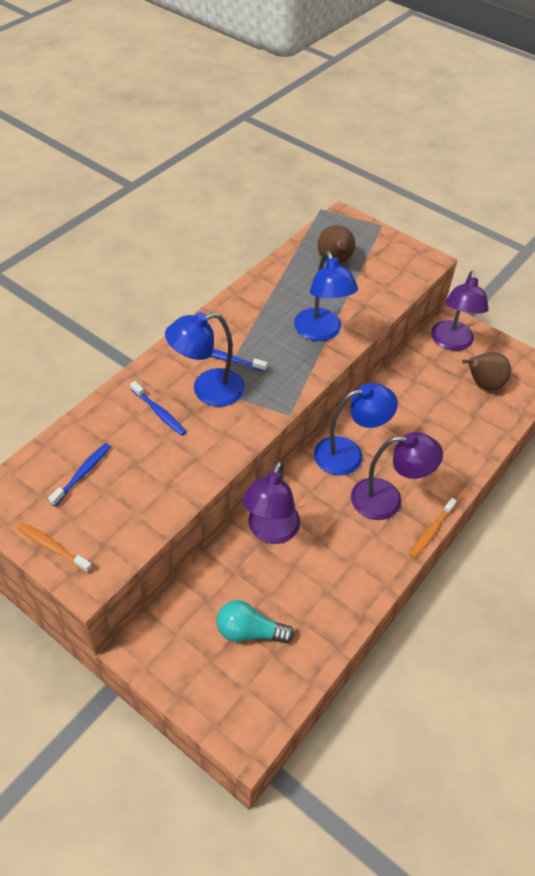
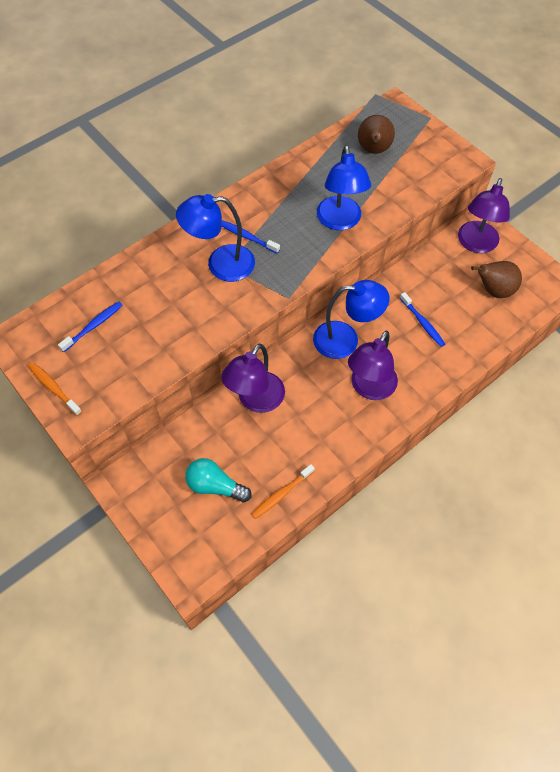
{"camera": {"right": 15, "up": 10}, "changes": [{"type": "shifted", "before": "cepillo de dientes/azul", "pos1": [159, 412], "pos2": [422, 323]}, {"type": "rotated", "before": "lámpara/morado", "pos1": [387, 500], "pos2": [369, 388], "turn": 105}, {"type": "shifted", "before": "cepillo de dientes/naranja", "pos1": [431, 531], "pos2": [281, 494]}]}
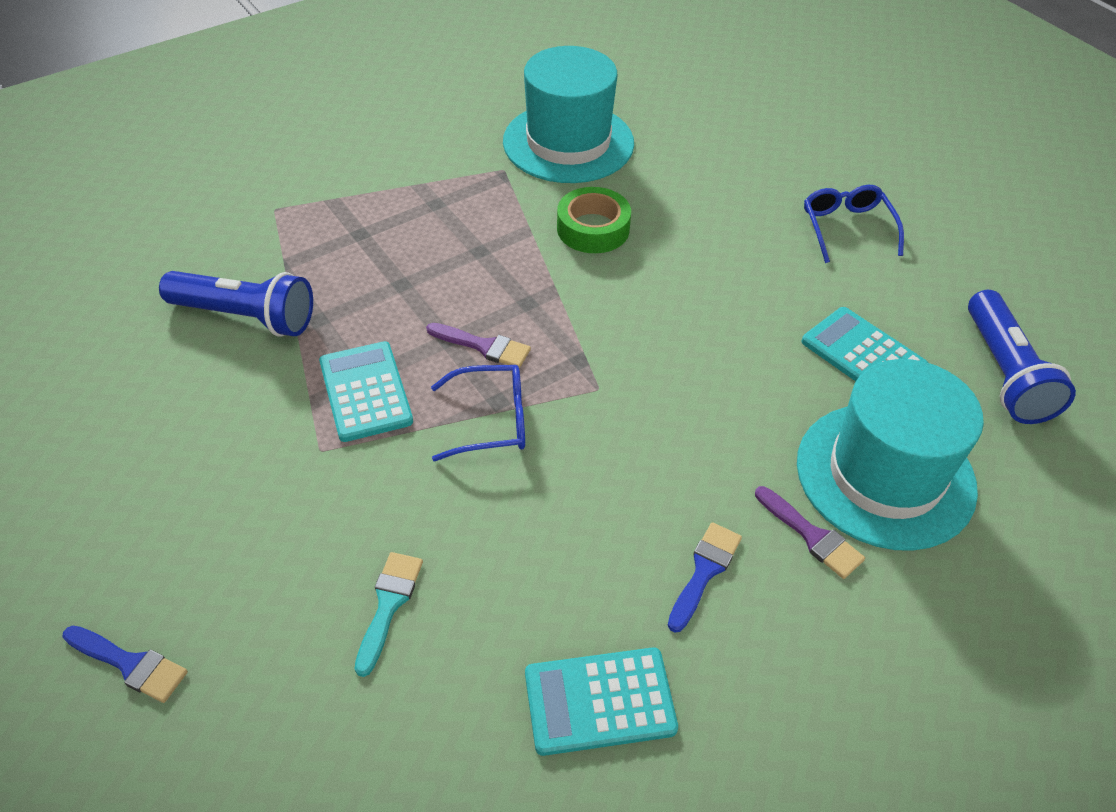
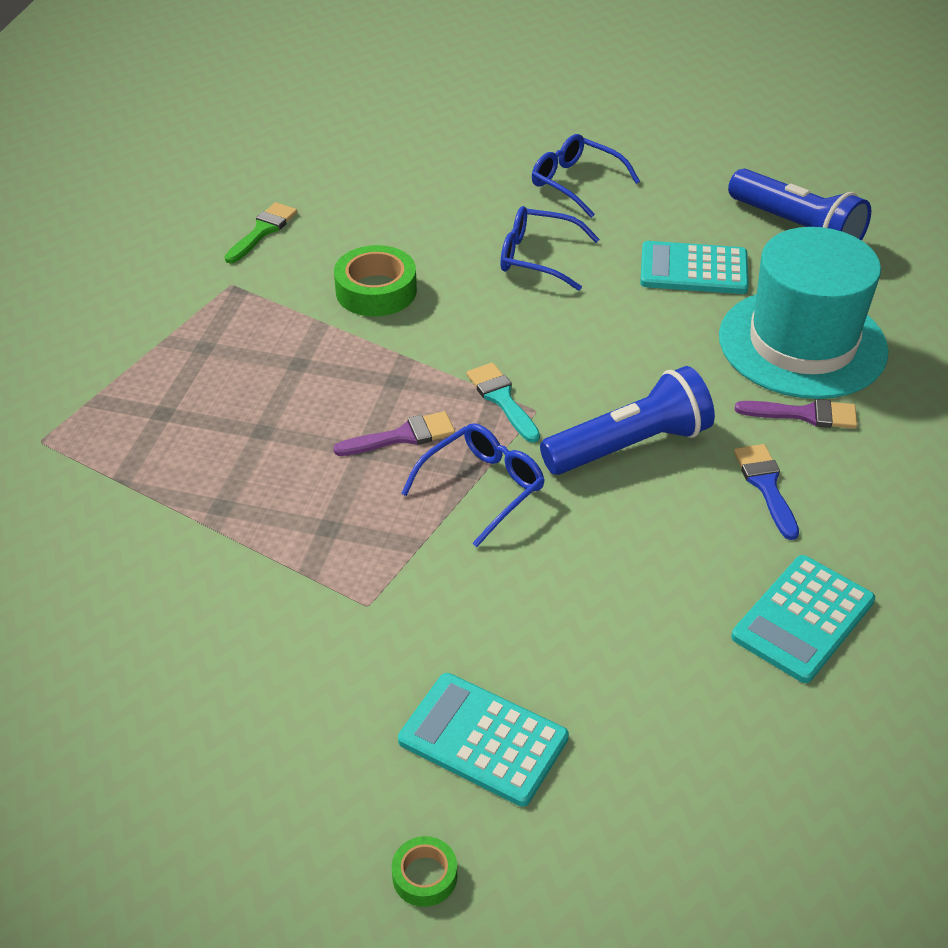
{"camera": {"right": -40, "up": -5}, "changes": [{"type": "swapped", "before": "pincel/azul", "after": "cinta adhesiva/verde", "pos1": [130, 664], "pos2": [424, 876]}, {"type": "shifted", "before": "lámpara de mano/azul", "pos1": [246, 316], "pos2": [629, 445]}, {"type": "shifted", "before": "calculadora/turquesa", "pos1": [365, 391], "pos2": [483, 739]}, {"type": "shifted", "before": "pincel/turquesa", "pos1": [388, 605], "pos2": [502, 399]}, {"type": "swapped", "before": "sombrero/turquesa", "after": "pincel/verde", "pos1": [568, 142], "pos2": [263, 231]}, {"type": "new", "after": "gafas/azul", "pos2": [537, 257]}]}
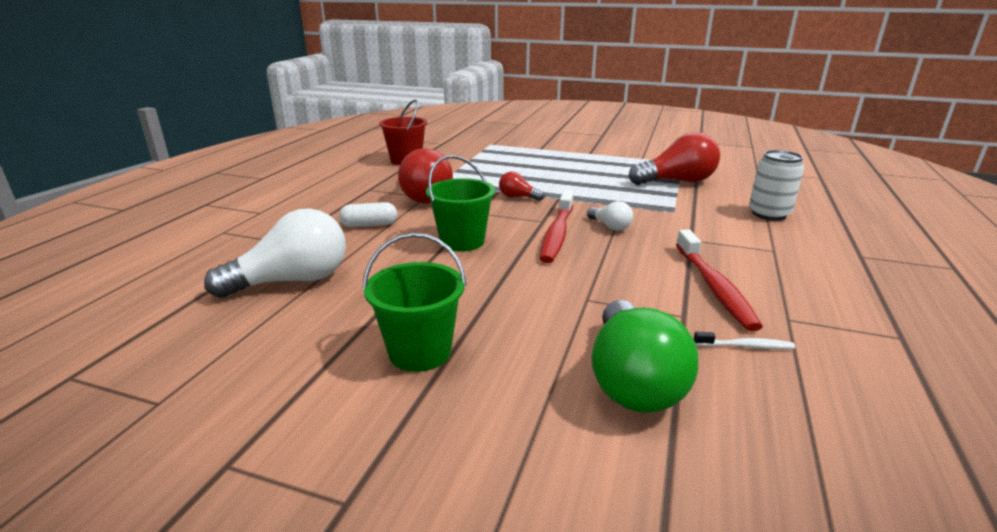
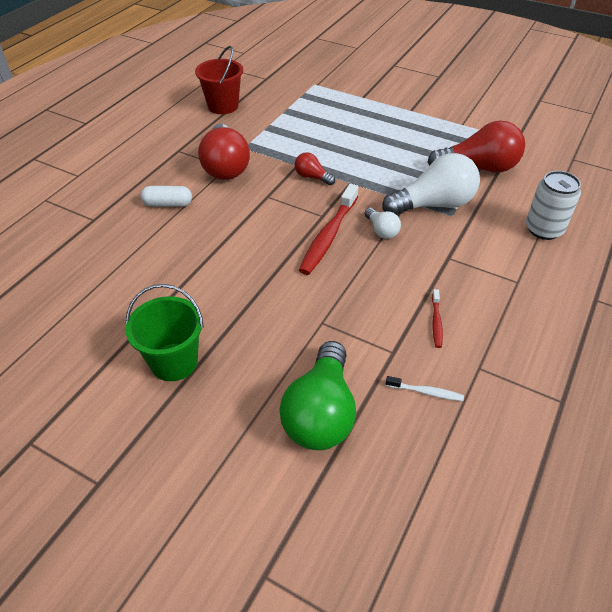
{"camera": {"right": 10, "up": 20}, "changes": [{"type": "shifted", "before": "bombilla/blanco", "pos1": [293, 281], "pos2": [434, 205]}, {"type": "gone", "before": "balde/verde", "pos1": [462, 241]}, {"type": "scaled", "before": "cepillo de dientes/rojo", "pos1": [714, 287], "pos2": [436, 322], "scale": 0.48}]}
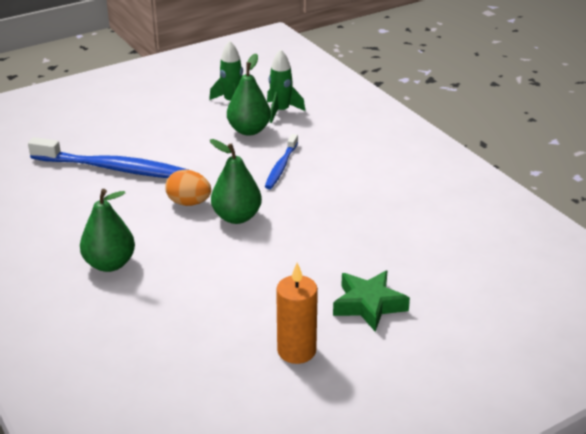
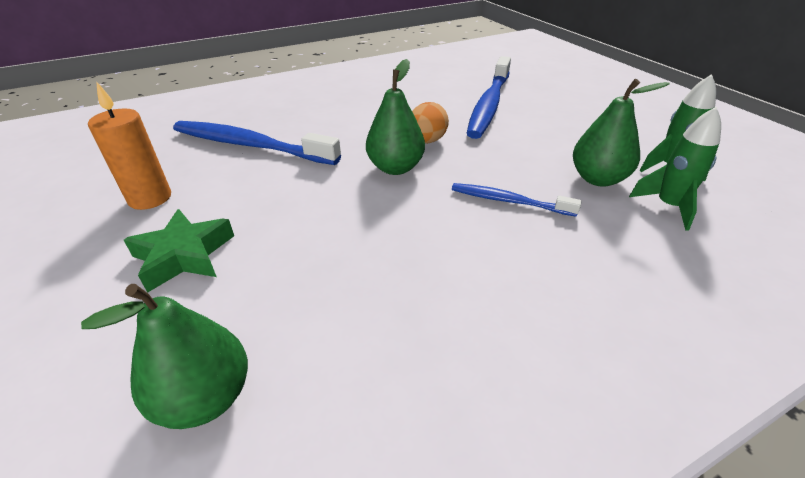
{"camera": {"right": 95, "up": 5}, "changes": [{"type": "shifted", "before": "pera/verde", "pos1": [110, 264], "pos2": [205, 398]}, {"type": "new", "after": "cepillo de dientes/azul", "pos2": [250, 145]}]}
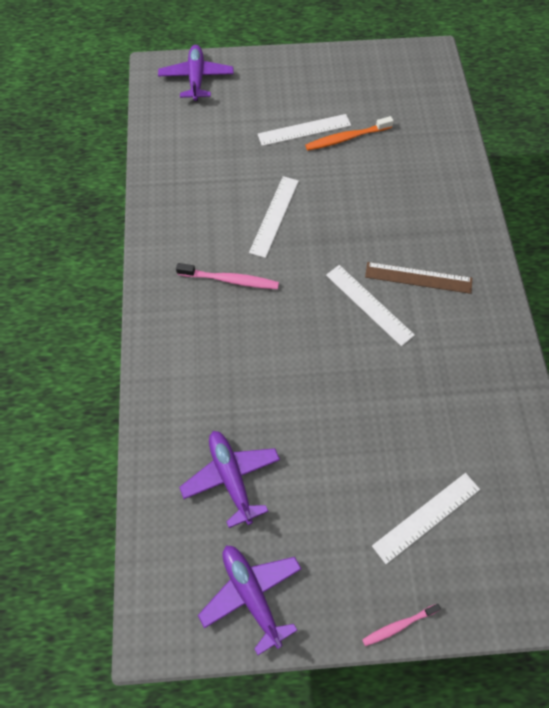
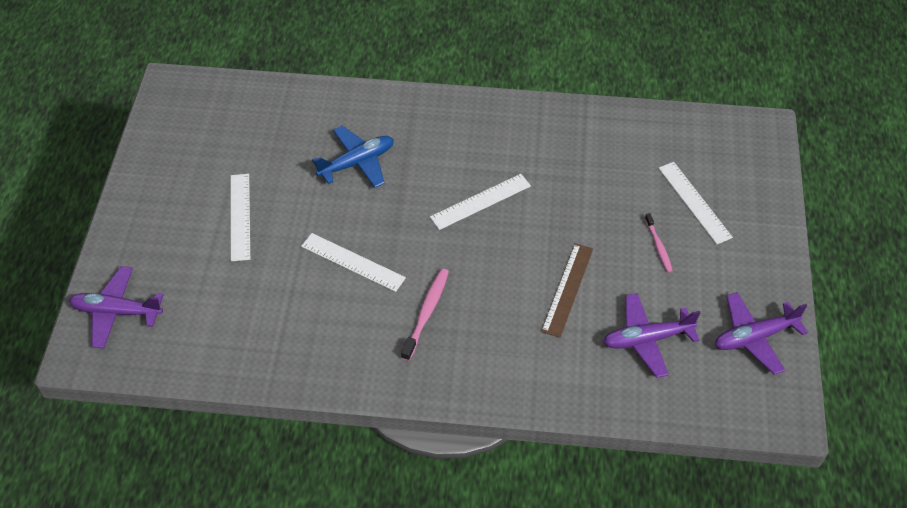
{"camera": {"right": -80, "up": -10}, "changes": [{"type": "gone", "before": "cepillo de dientes/naranja", "pos1": [346, 138]}, {"type": "shifted", "before": "cepillo de dientes/rosa", "pos1": [398, 625], "pos2": [658, 246]}, {"type": "shifted", "before": "regla/marrón", "pos1": [418, 277], "pos2": [567, 289]}, {"type": "new", "after": "avión/azul", "pos2": [357, 163]}]}
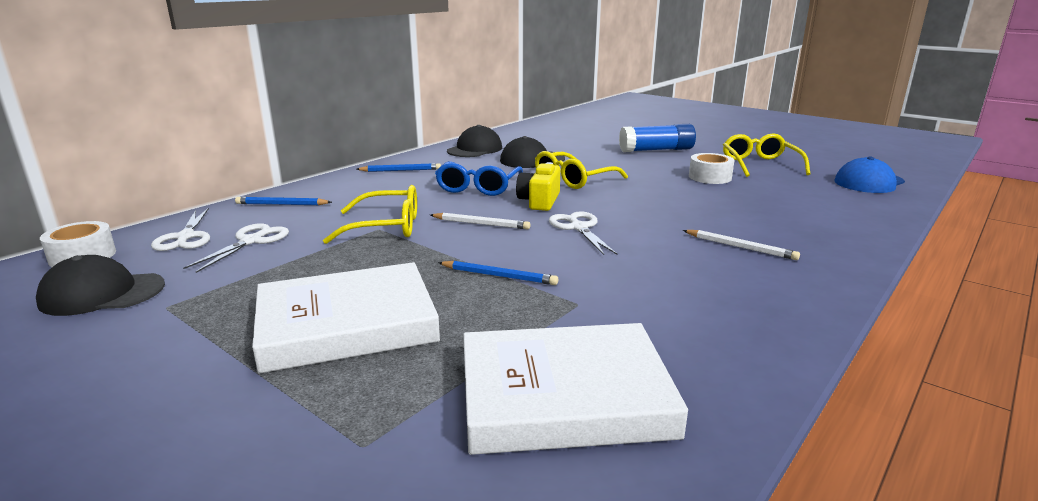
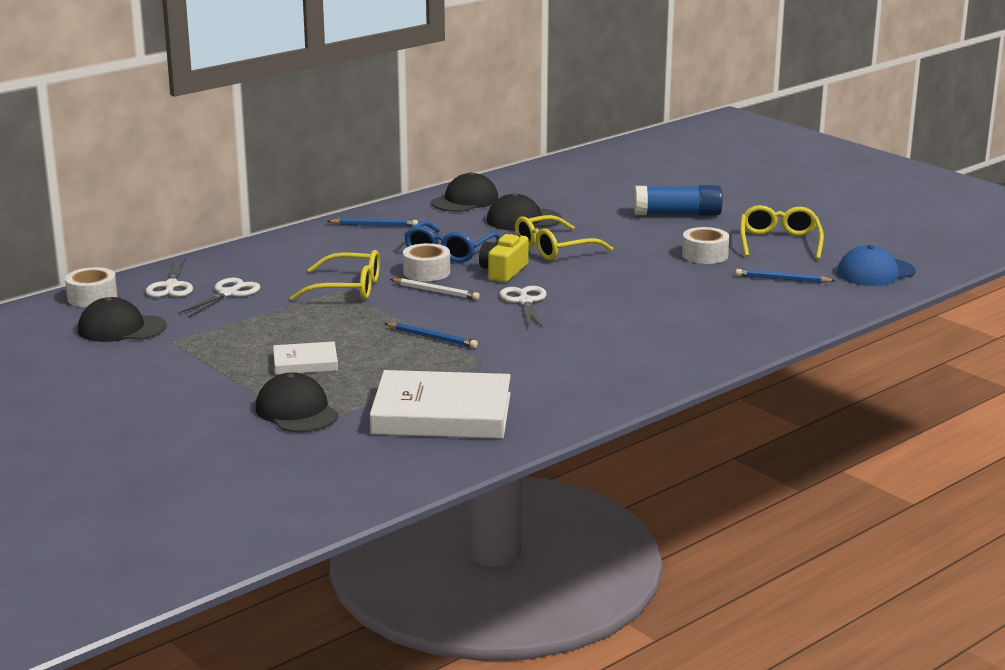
{"camera": {"right": 10, "up": 0}, "changes": [{"type": "shifted", "before": "lápiz/azul", "pos1": [281, 204], "pos2": [782, 279]}, {"type": "scaled", "before": "libro/blanco", "pos1": [347, 324], "pos2": [305, 362], "scale": 0.51}, {"type": "gone", "before": "lápiz/blanco", "pos1": [740, 247]}, {"type": "new", "after": "gorra/negro", "pos2": [296, 411]}, {"type": "new", "after": "cinta adhesiva/blanco", "pos2": [426, 272]}]}
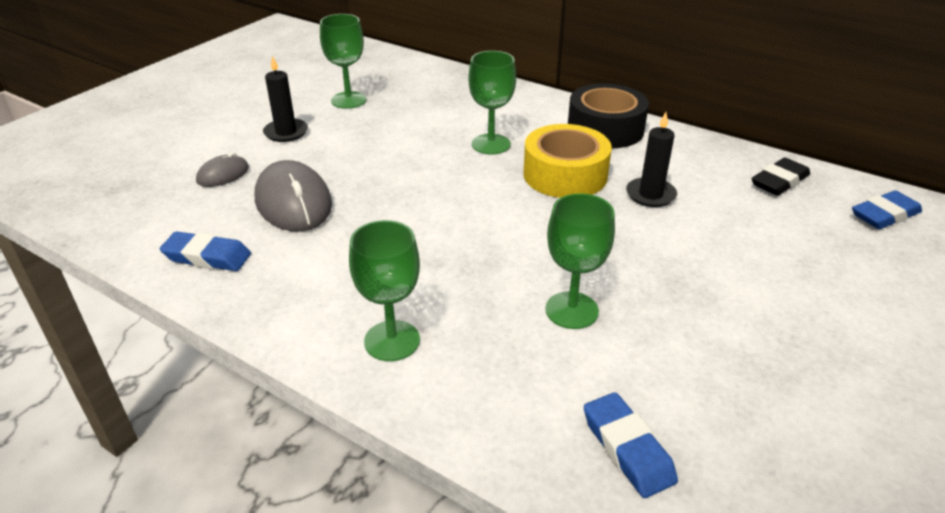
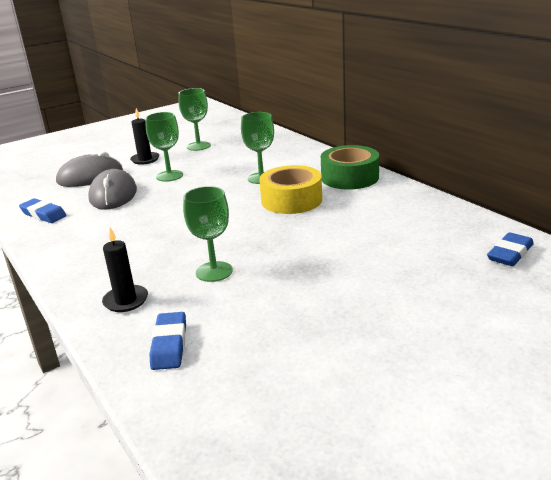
{"camera": {"right": 25, "up": -10}, "changes": [{"type": "scaled", "before": "ratón/gris", "pos1": [223, 175], "pos2": [90, 177], "scale": 1.89}, {"type": "shifted", "before": "copa/verde", "pos1": [392, 341], "pos2": [169, 176]}, {"type": "repainted", "before": "cinta adhesiva/negro", "after": "cinta adhesiva/verde", "pos1": [605, 129], "pos2": [350, 177]}, {"type": "shifted", "before": "vela/negro", "pos1": [650, 195], "pos2": [126, 301]}, {"type": "gone", "before": "goma de borrar/negro", "pos1": [779, 182]}, {"type": "rotated", "before": "goma de borrar/azul", "pos1": [884, 215], "pos2": [510, 254], "turn": -45}]}
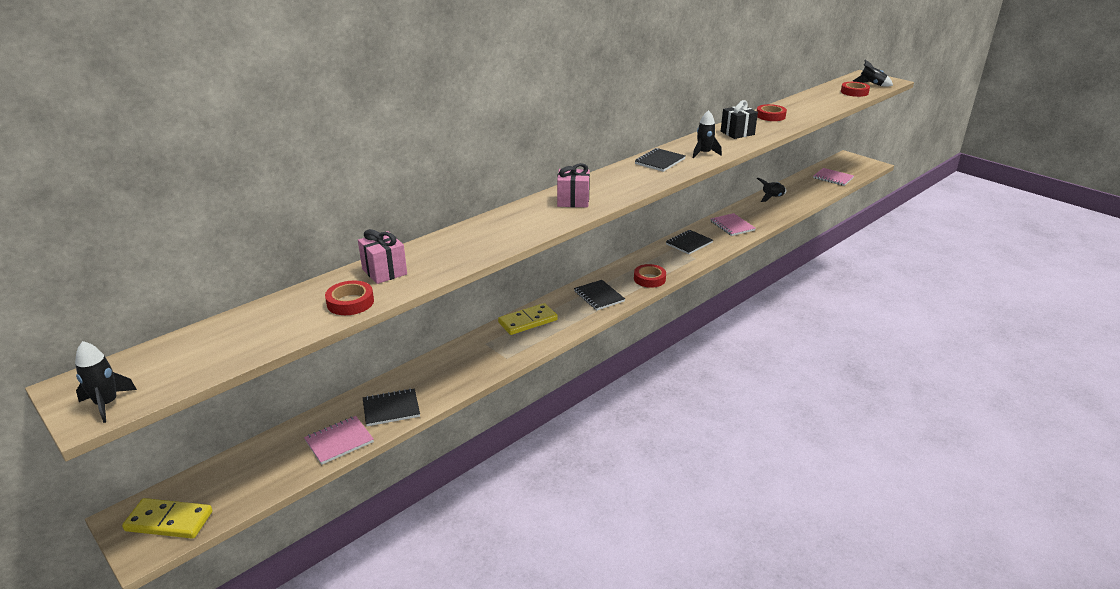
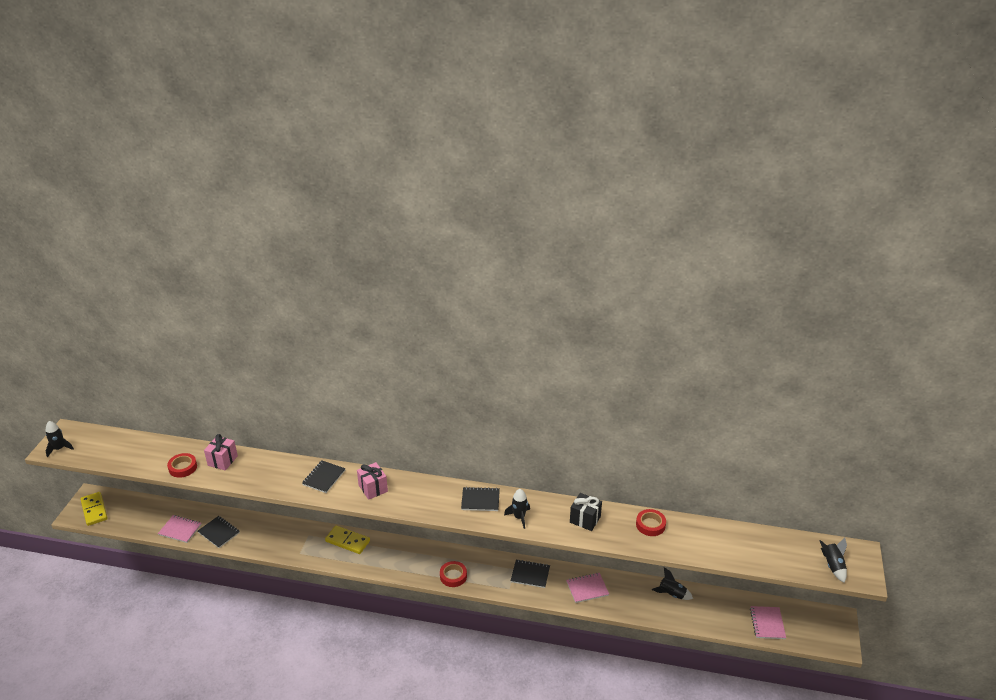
{"camera": {"right": 55, "up": 5}, "changes": [{"type": "shifted", "before": "cuaderno/negro", "pos1": [599, 296], "pos2": [324, 477]}, {"type": "rotated", "before": "cuaderno/rosa", "pos1": [732, 226], "pos2": [587, 588], "turn": 45}, {"type": "gone", "before": "cinta adhesiva/rojo", "pos1": [854, 92]}]}
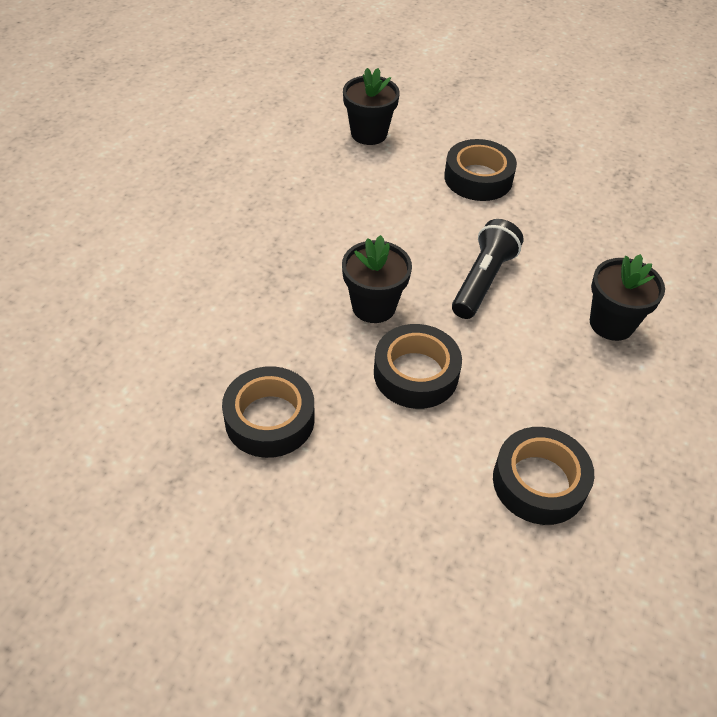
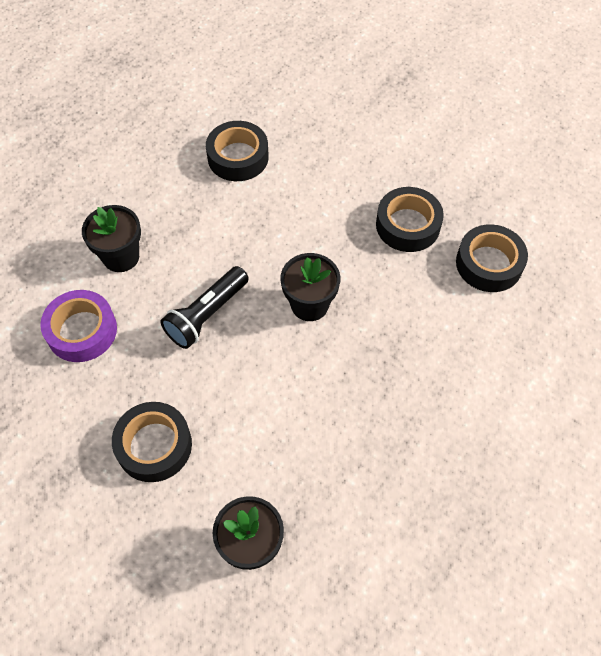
{"camera": {"right": -165, "up": 10}, "changes": [{"type": "shifted", "before": "cinta adhesiva/negro", "pos1": [416, 373], "pos2": [489, 264]}, {"type": "new", "after": "cinta adhesiva/morado", "pos2": [82, 331]}]}
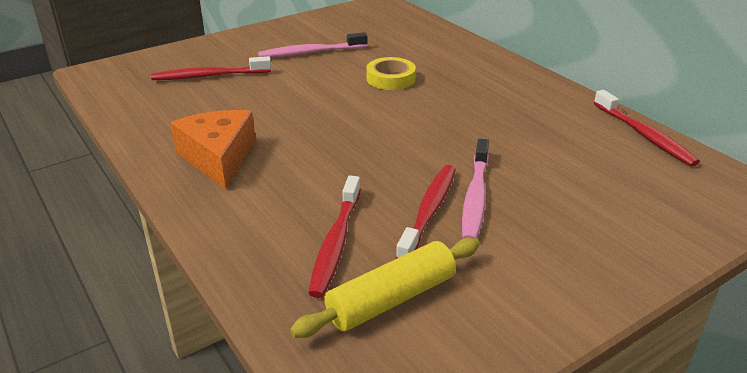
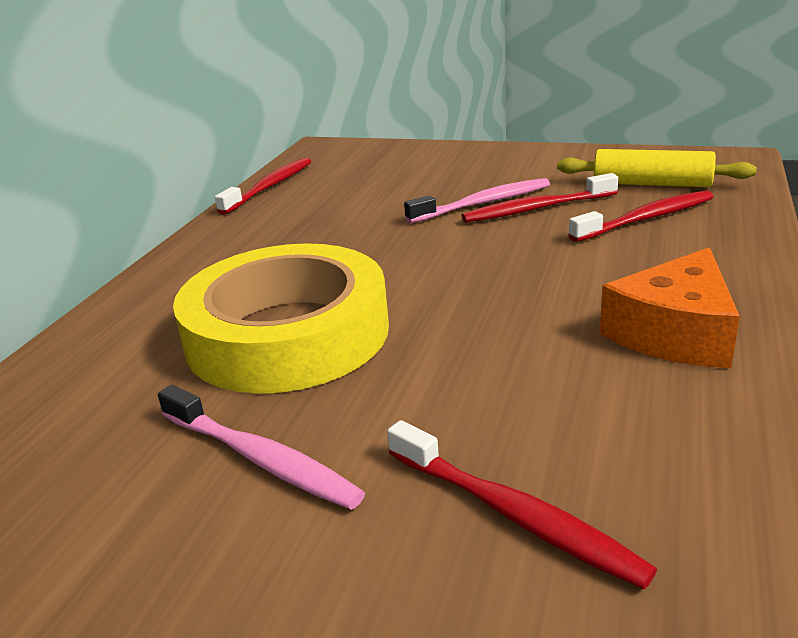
{"camera": {"right": -125, "up": -5}, "changes": [{"type": "scaled", "before": "cinta adhesiva/amarillo", "pos1": [390, 78], "pos2": [287, 334], "scale": 2.31}]}
